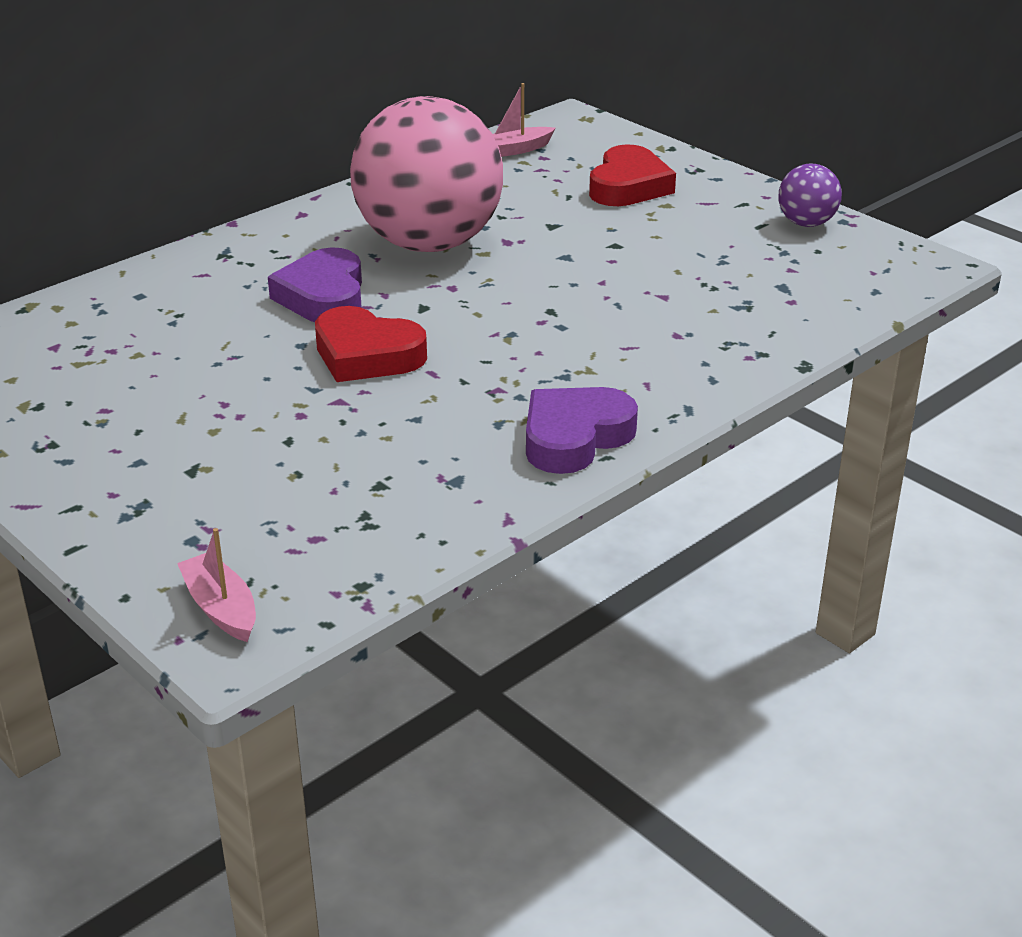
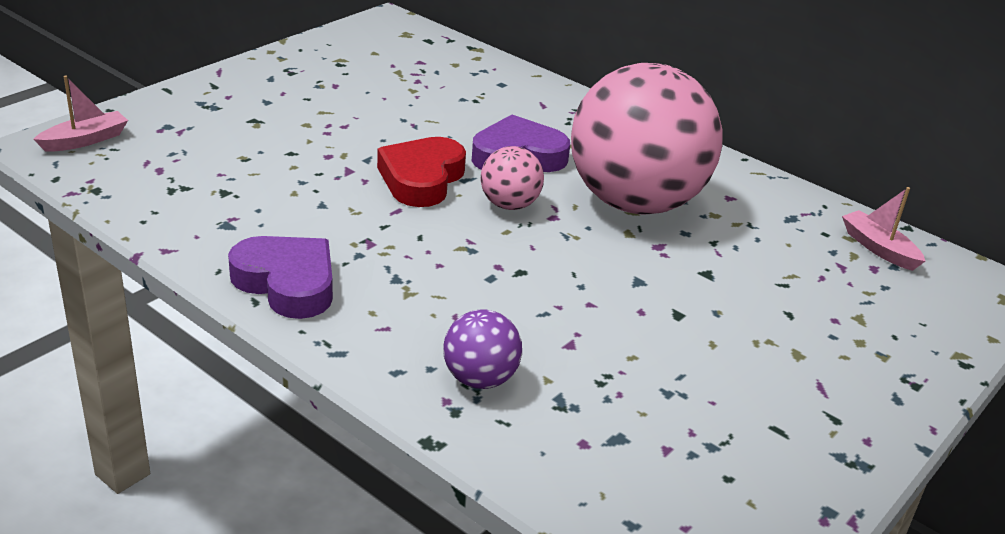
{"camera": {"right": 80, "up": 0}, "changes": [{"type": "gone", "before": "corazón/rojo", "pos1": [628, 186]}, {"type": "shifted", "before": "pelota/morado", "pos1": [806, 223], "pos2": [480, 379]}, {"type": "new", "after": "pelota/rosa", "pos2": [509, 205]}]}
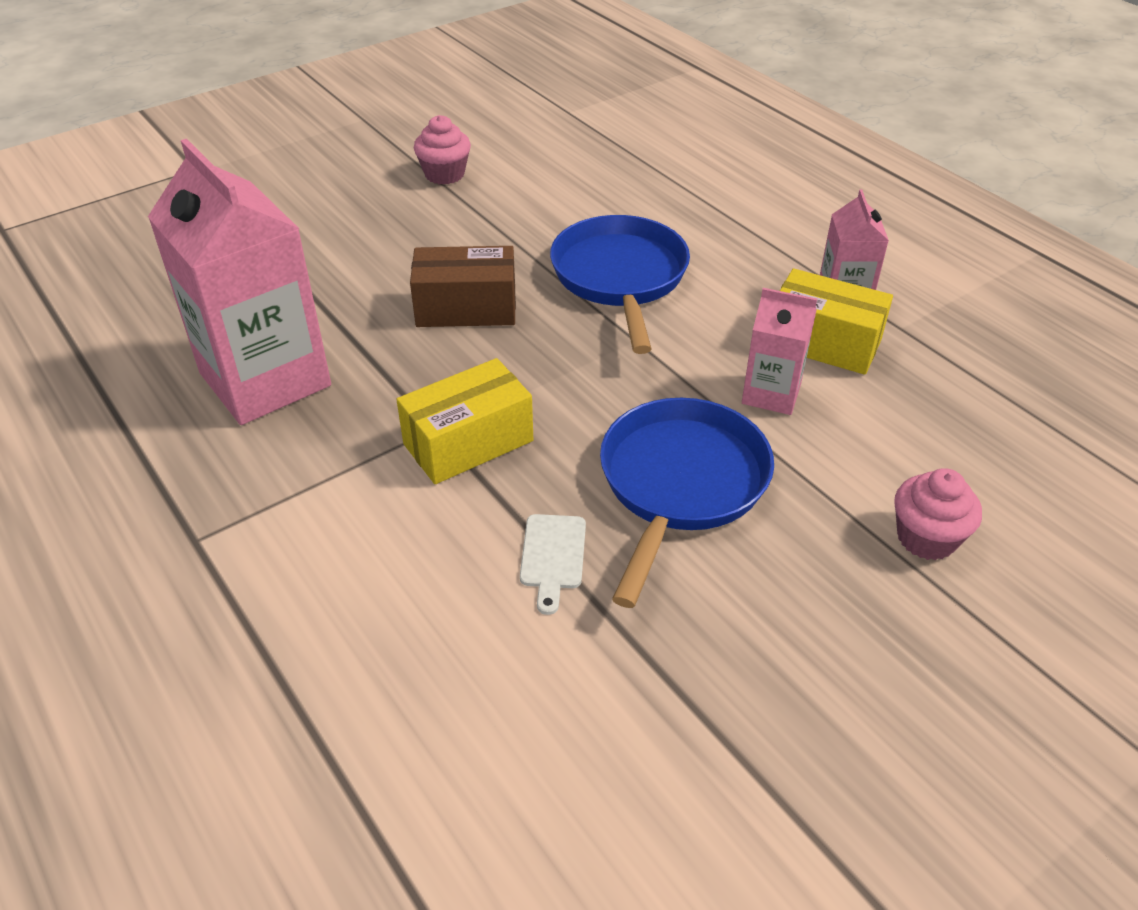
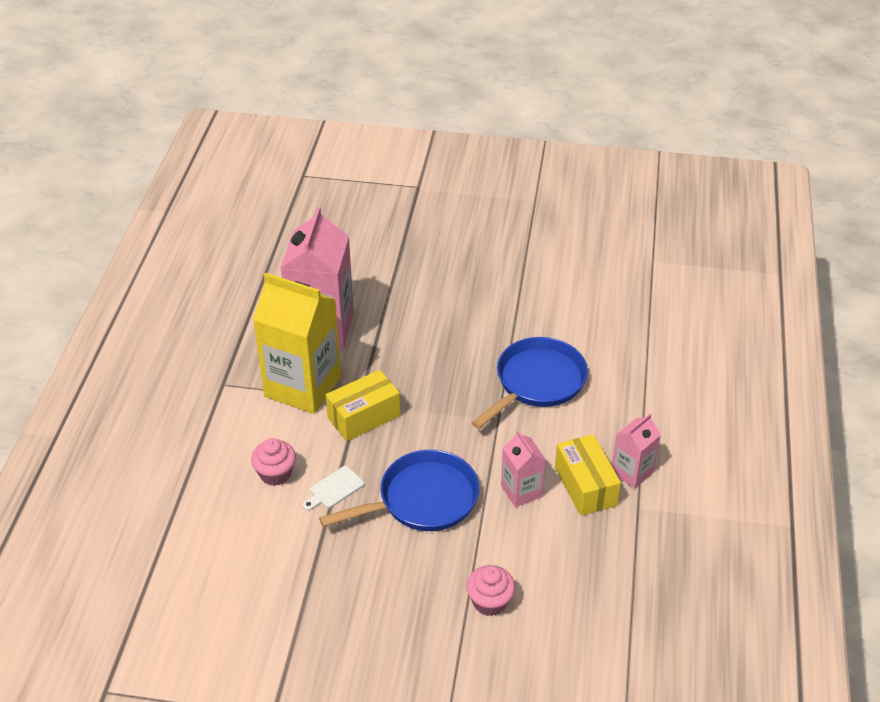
{"camera": {"right": 45, "up": 0}, "changes": [{"type": "rotated", "before": "caja/amarillo", "pos1": [468, 442], "pos2": [364, 417], "turn": -45}, {"type": "gone", "before": "caja/marrón", "pos1": [466, 308]}, {"type": "shifted", "before": "magdalena/rosa", "pos1": [444, 174], "pos2": [275, 474]}, {"type": "new", "after": "cartón de leche/amarillo", "pos2": [303, 386]}]}
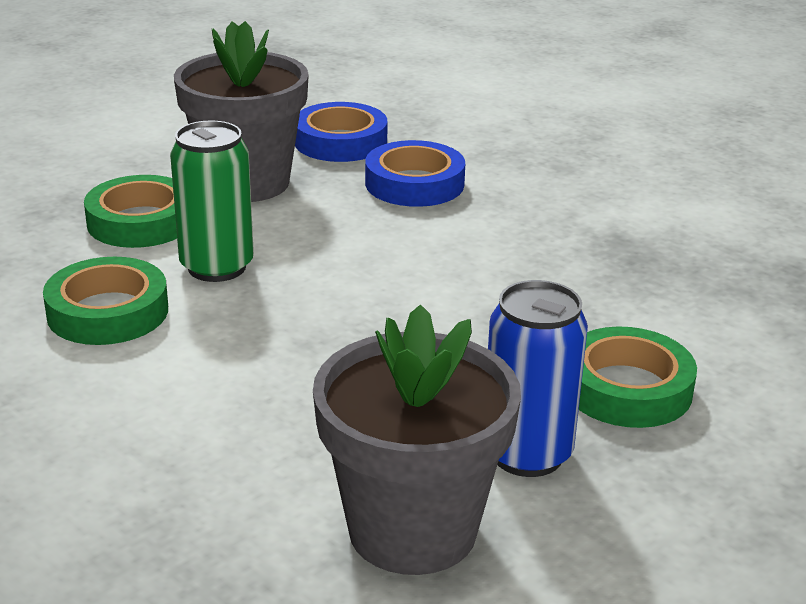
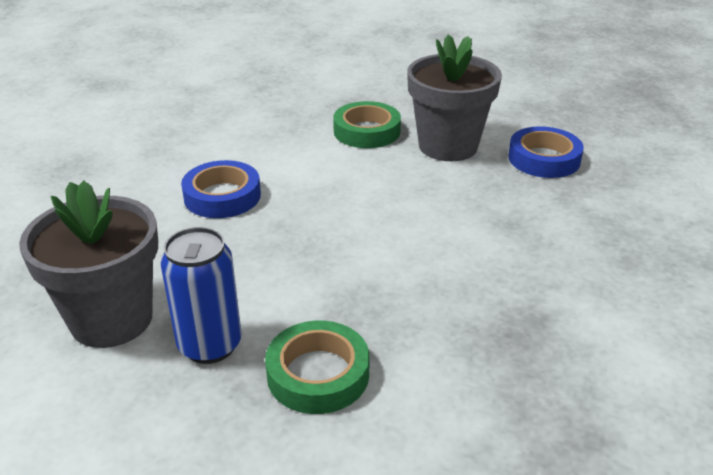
{"camera": {"right": 65, "up": 5}, "changes": [{"type": "gone", "before": "cinta adhesiva/verde", "pos1": [108, 312]}, {"type": "gone", "before": "lata/verde", "pos1": [217, 267]}, {"type": "shifted", "before": "cinta adhesiva/azul", "pos1": [414, 183], "pos2": [222, 196]}]}
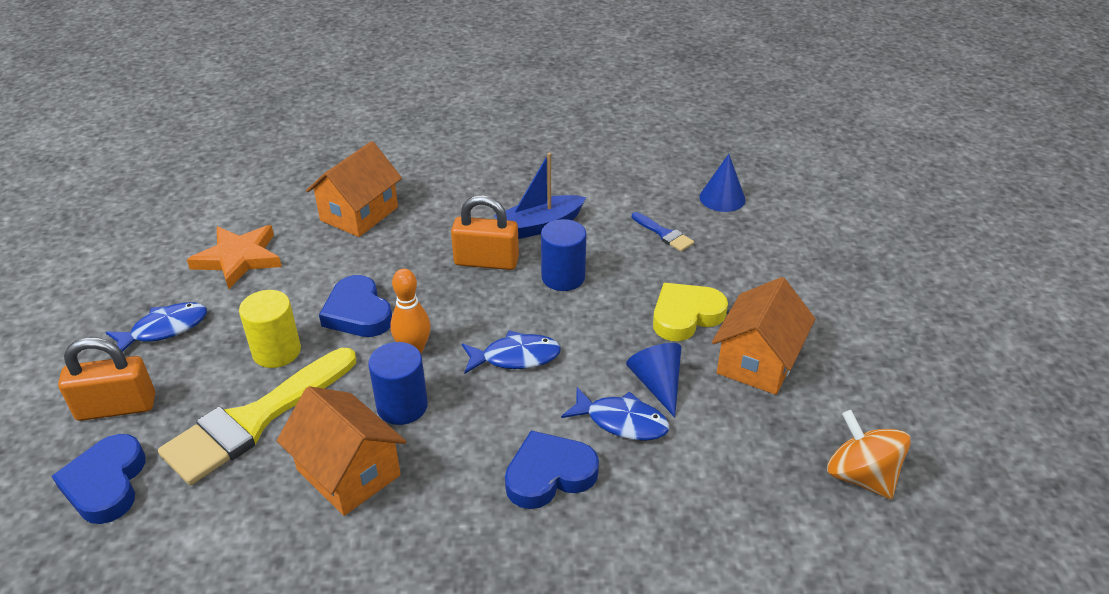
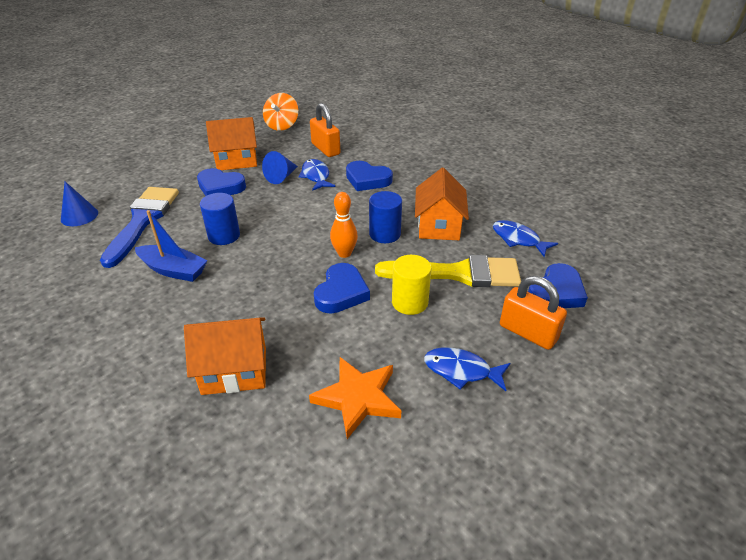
{"camera": {"right": -130, "up": 0}, "changes": [{"type": "shifted", "before": "candado/naranja", "pos1": [486, 261], "pos2": [325, 149]}, {"type": "shifted", "before": "pez/azul", "pos1": [515, 357], "pos2": [518, 239]}, {"type": "scaled", "before": "pincel/azul", "pos1": [664, 234], "pos2": [143, 220], "scale": 2.29}, {"type": "repainted", "before": "corazón/amarillo", "after": "corazón/azul", "pos1": [685, 316], "pos2": [220, 187]}]}
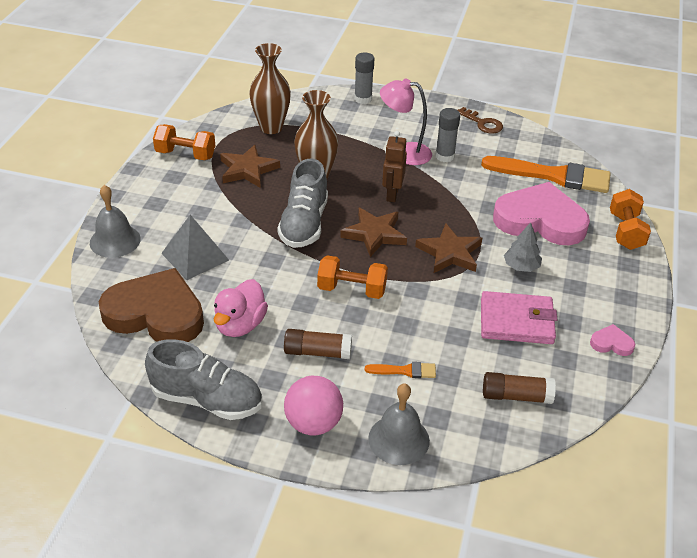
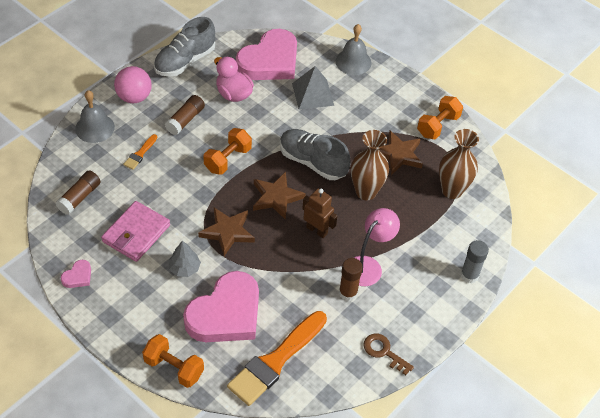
{"camera": {"right": 115, "up": 10}, "changes": [{"type": "repainted", "before": "corazón/marrón", "after": "corazón/rosa", "pos1": [156, 313], "pos2": [270, 61]}, {"type": "repainted", "before": "barra de pegamento/gris", "after": "barra de pegamento/marrón", "pos1": [445, 156], "pos2": [348, 293]}, {"type": "rotated", "before": "llave/marrón", "pos1": [483, 123], "pos2": [383, 352], "turn": 60}]}
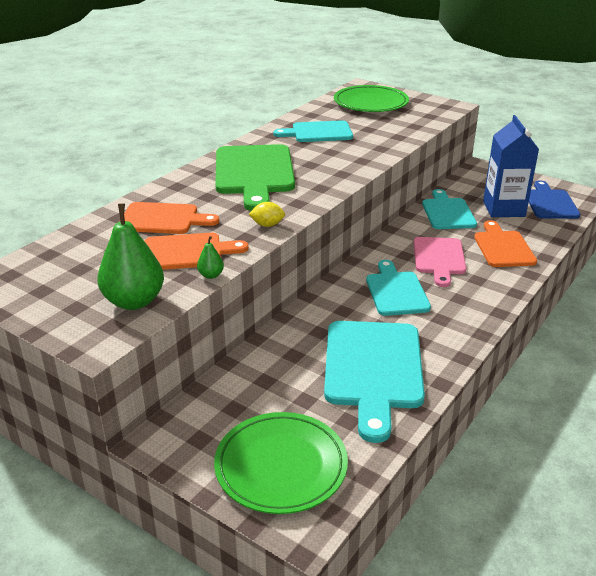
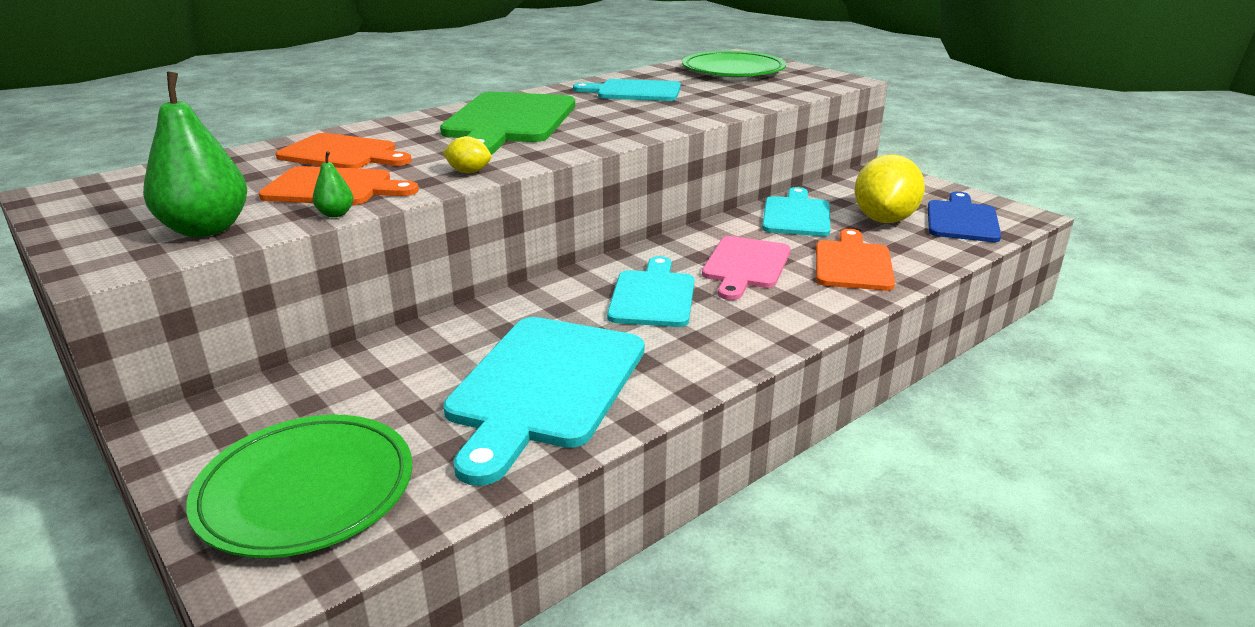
{"camera": {"right": 15, "up": -5}, "changes": [{"type": "swapped", "before": "cartón de leche/azul", "after": "limón/amarillo", "pos1": [503, 209], "pos2": [884, 219]}]}
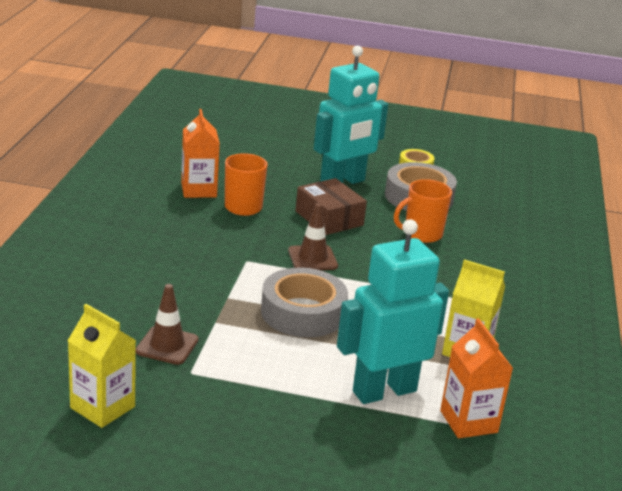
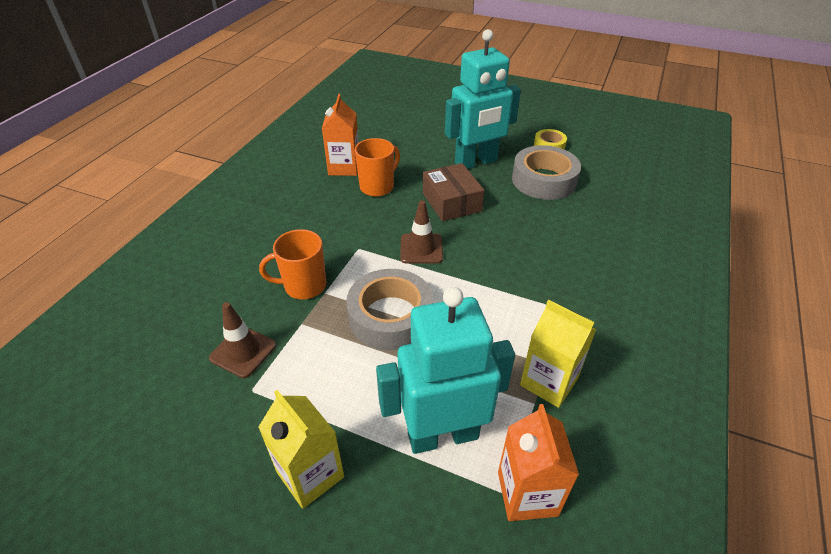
{"camera": {"right": 15, "up": 15}, "changes": [{"type": "shifted", "before": "cartón de leche/amarillo", "pos1": [102, 407], "pos2": [310, 474]}, {"type": "shifted", "before": "taza/naranja", "pos1": [421, 234], "pos2": [304, 286]}]}
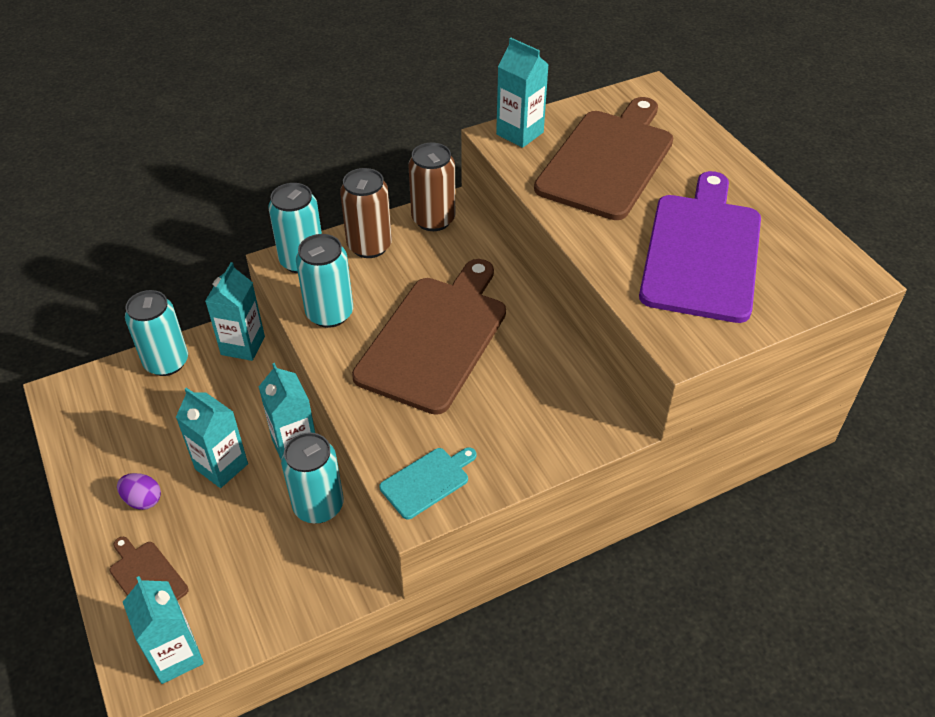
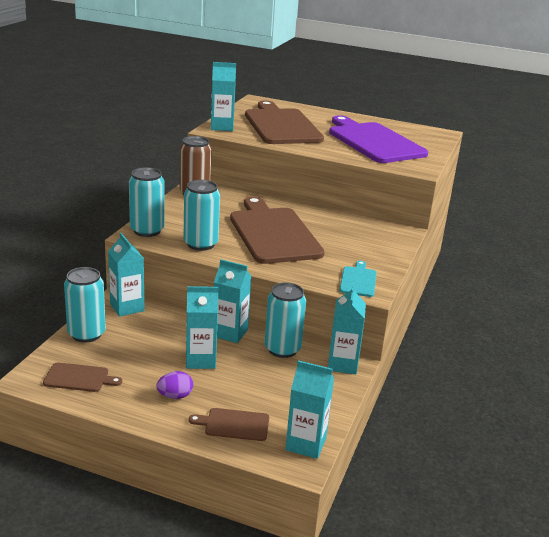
{"camera": {"right": -45, "up": -20}, "changes": [{"type": "gone", "before": "lata/marrón", "pos1": [369, 246]}, {"type": "new", "after": "tabla de cortar/marrón", "pos2": [79, 378]}, {"type": "new", "after": "cartón de leche/turquesa", "pos2": [342, 364]}]}
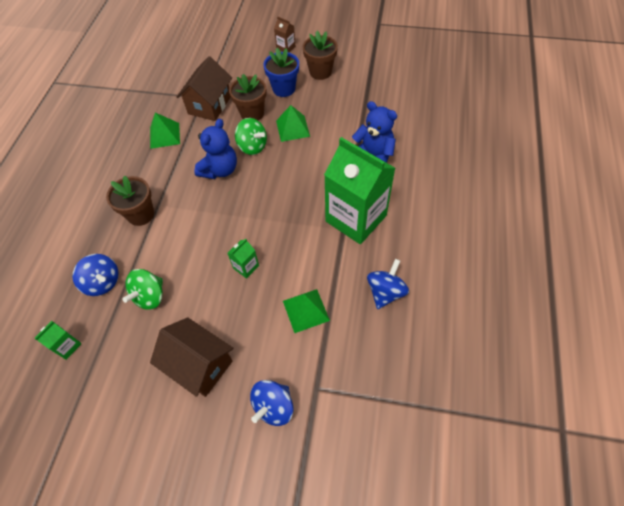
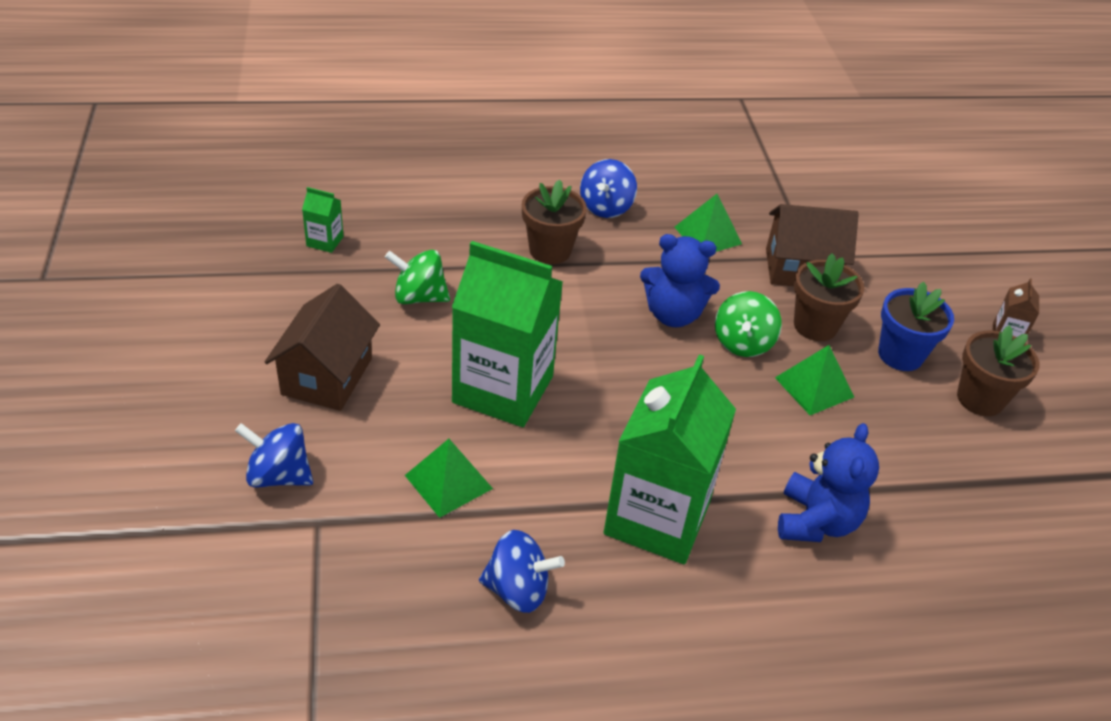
{"camera": {"right": 65, "up": -15}, "changes": [{"type": "shifted", "before": "peonza/azul", "pos1": [103, 282], "pos2": [606, 207]}, {"type": "scaled", "before": "cartón de leche/verde", "pos1": [246, 267], "pos2": [503, 389], "scale": 2.48}]}
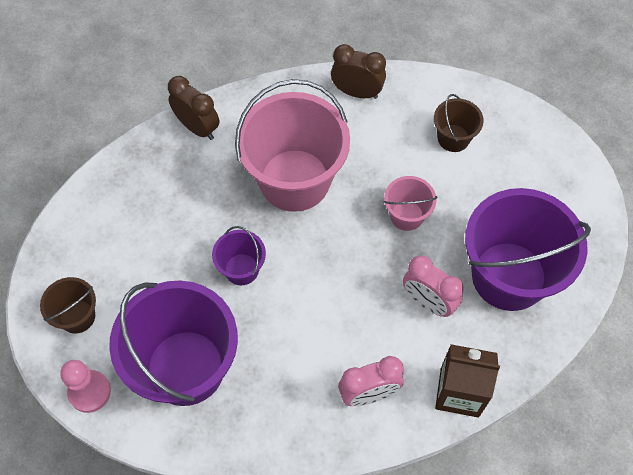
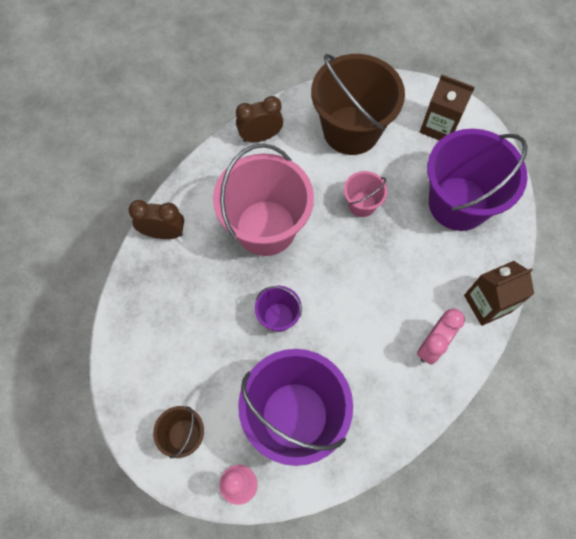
{"camera": {"right": -35, "up": 5}, "changes": [{"type": "gone", "before": "despertador/rosa", "pos1": [428, 302]}, {"type": "scaled", "before": "balde/marrón", "pos1": [453, 138], "pos2": [351, 130], "scale": 2.15}, {"type": "new", "after": "cartón de leche/marrón", "pos2": [439, 126]}]}
